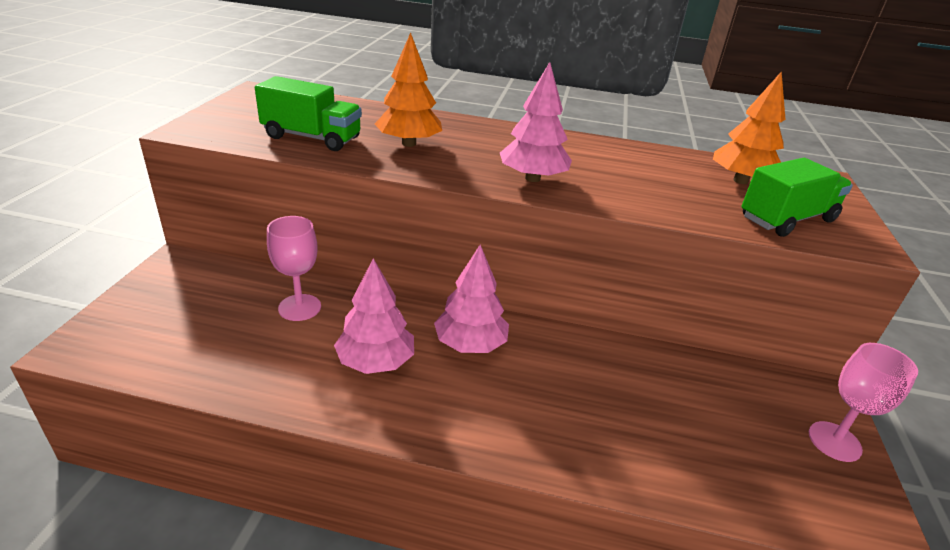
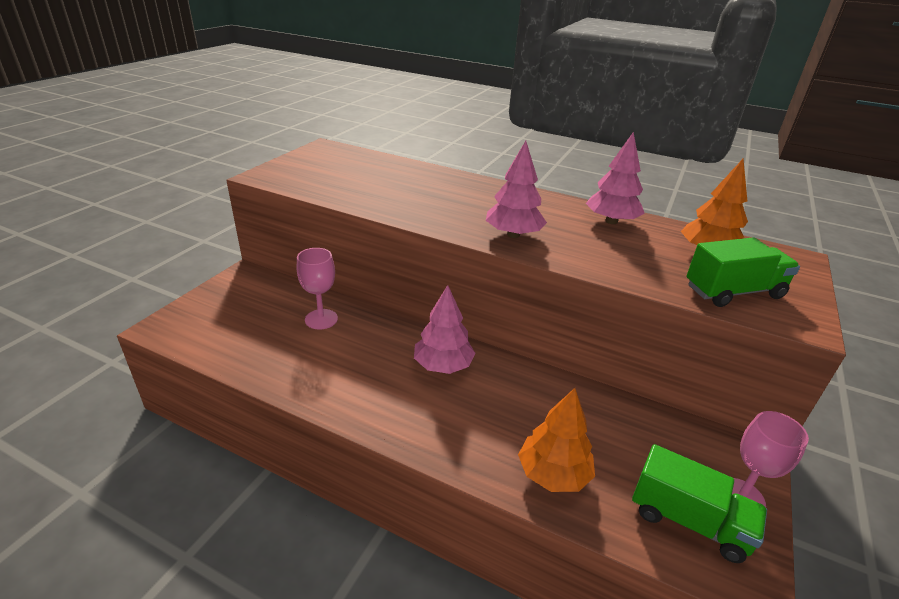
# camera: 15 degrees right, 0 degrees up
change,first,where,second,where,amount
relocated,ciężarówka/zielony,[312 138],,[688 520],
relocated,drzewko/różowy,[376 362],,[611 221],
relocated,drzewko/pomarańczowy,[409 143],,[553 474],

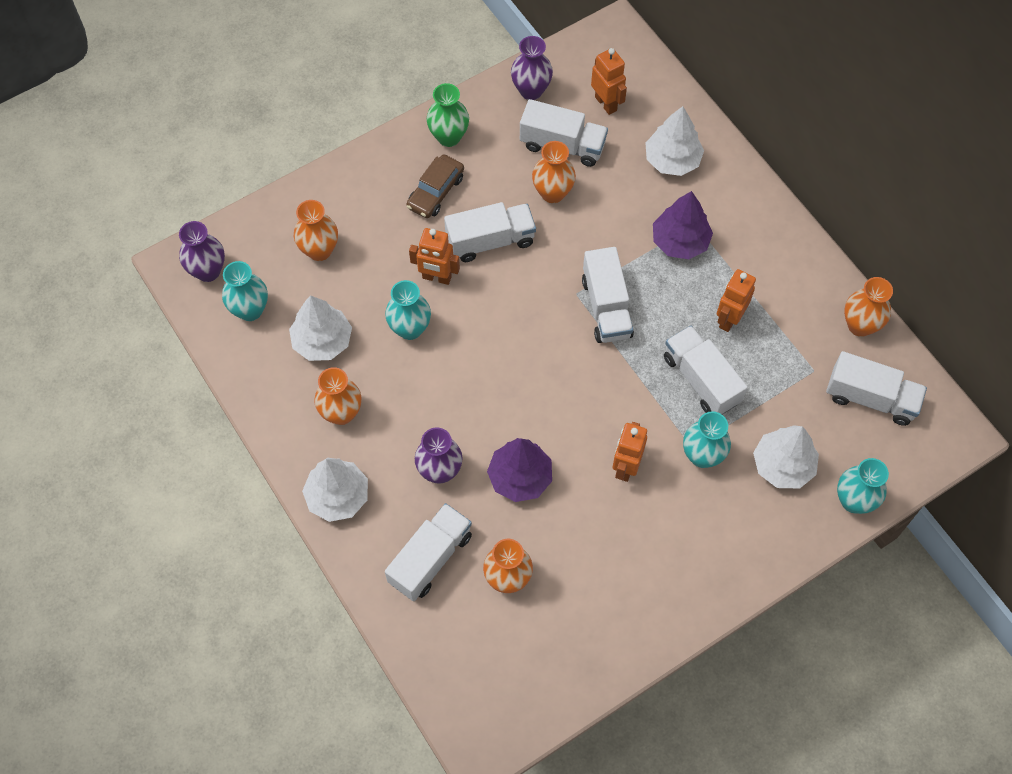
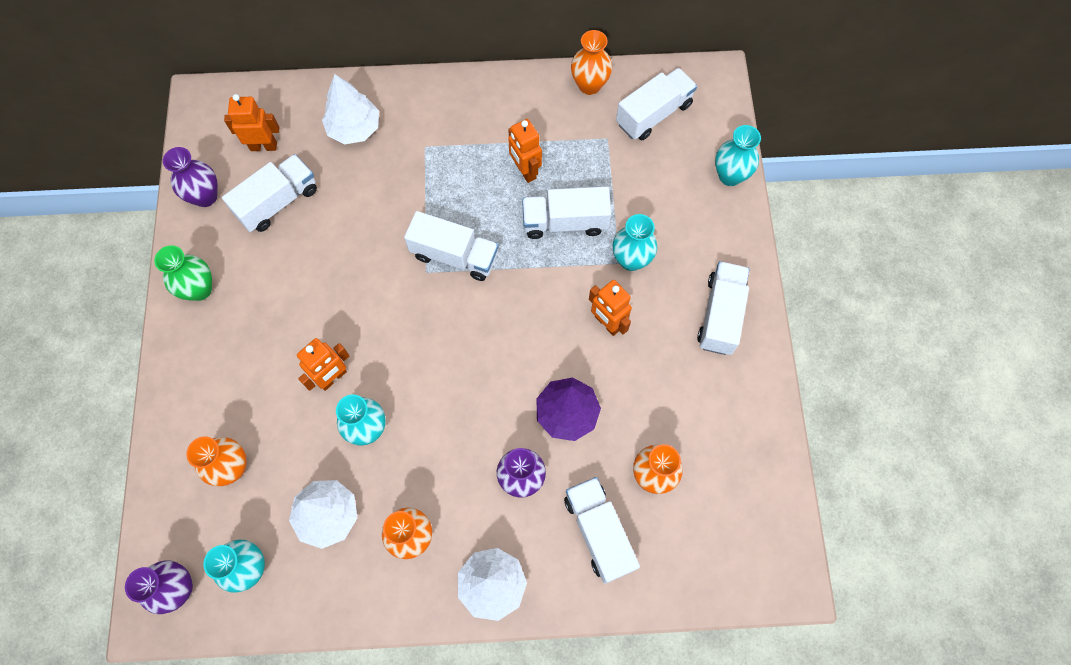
# camera: 60 degrees left, 5 degrees up
change,first,where,second,where,amount
missing,samochód/brązowy,[435 192],,,
relocated,ciężarówka/biały,[490 241],,[720 315],
missing,wazon/pomarańczowy,[552 193],,,
missing,drzewko/fioletowy,[680 241],,,
missing,drzewko/biały,[783 465],,,

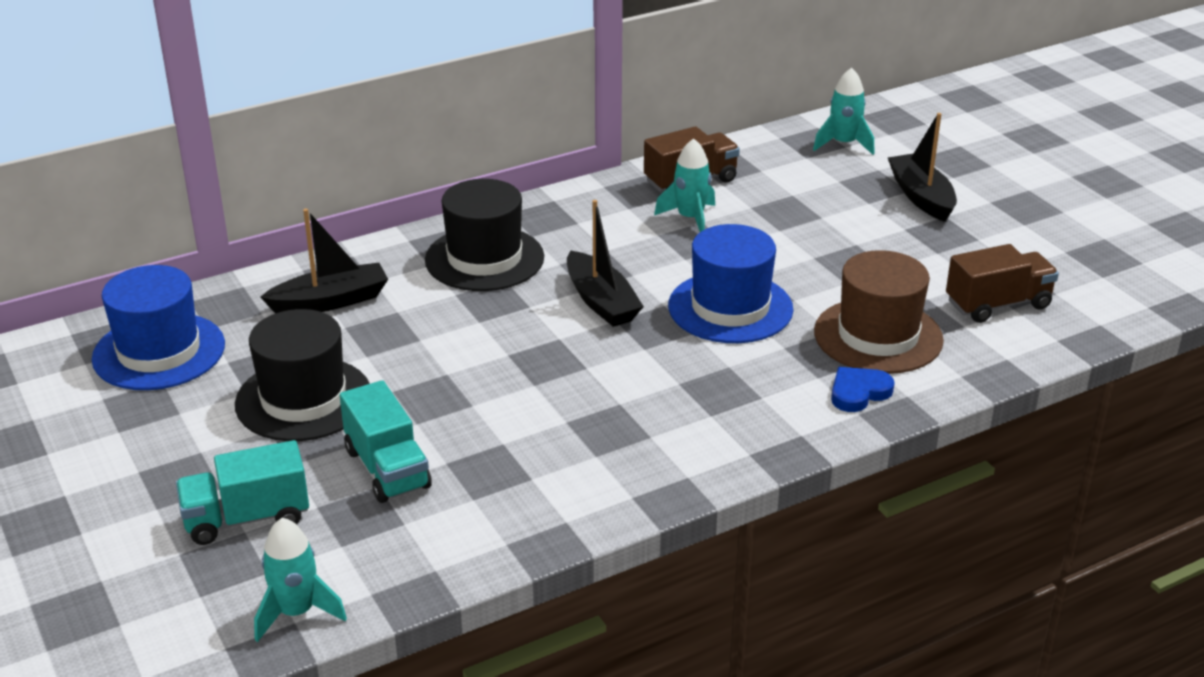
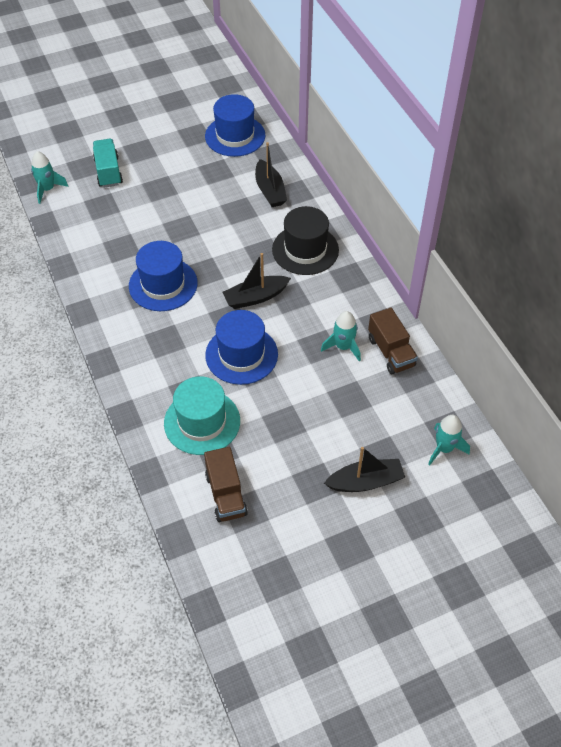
# camera: 95 degrees right, 20 degrees up
change,first,where,second,where,amount
missing,kapelusz/czarny,[303 399],,,
missing,ciężarówka/turkusowy,[387 468],,,
colour,kapelusz/brązowy,[878 336],kapelusz/turkusowy,[202 422],
missing,serce/niebieski,[858 392],,,
appeared,,,kapelusz/niebieski,[163 284],

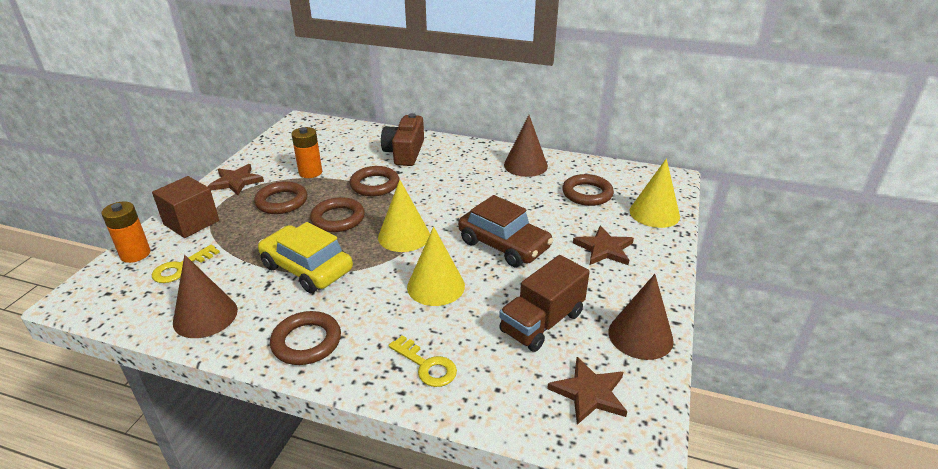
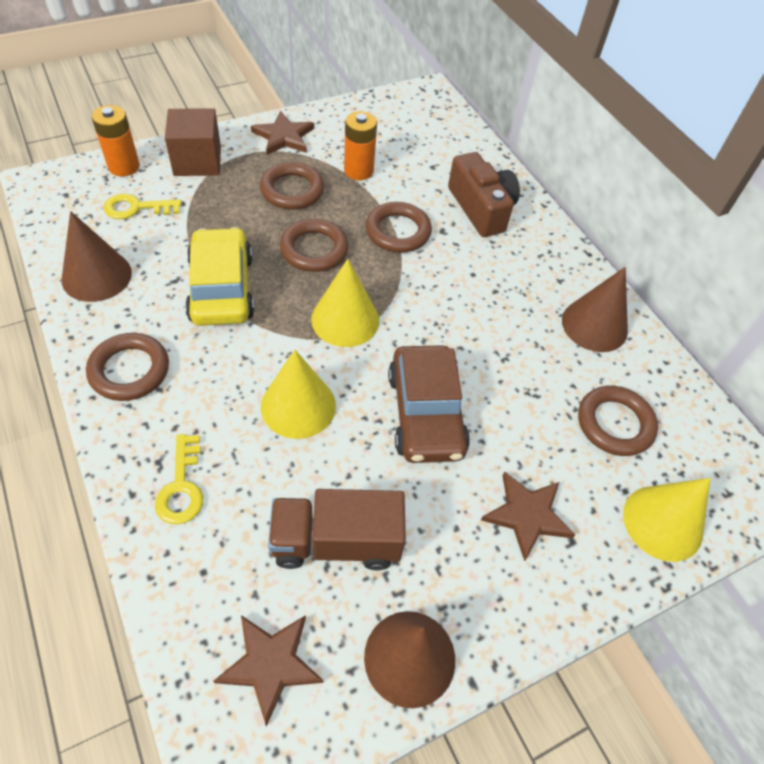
# camera: 40 degrees right, 20 degrees up
change,first,where,second,where,amount
spun,aparat fotograficzny/brązowy,[405 152],,[481 208],105 degrees clockwise

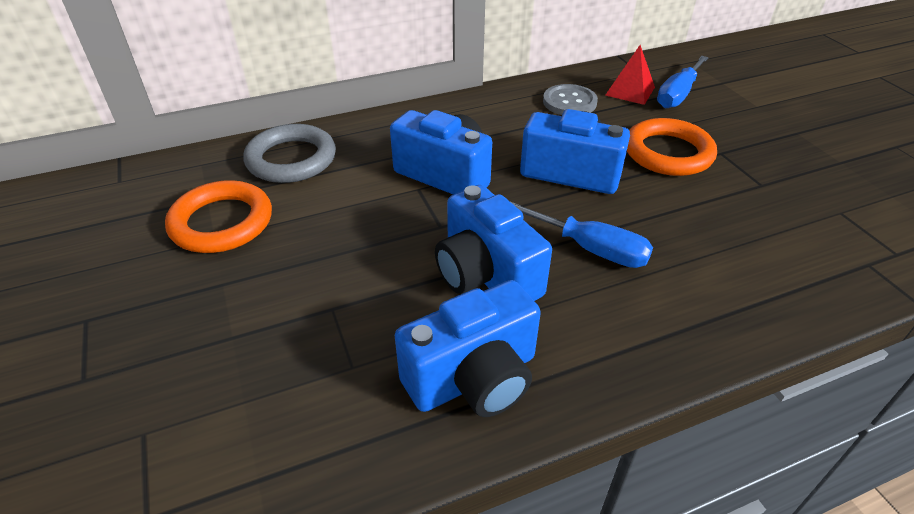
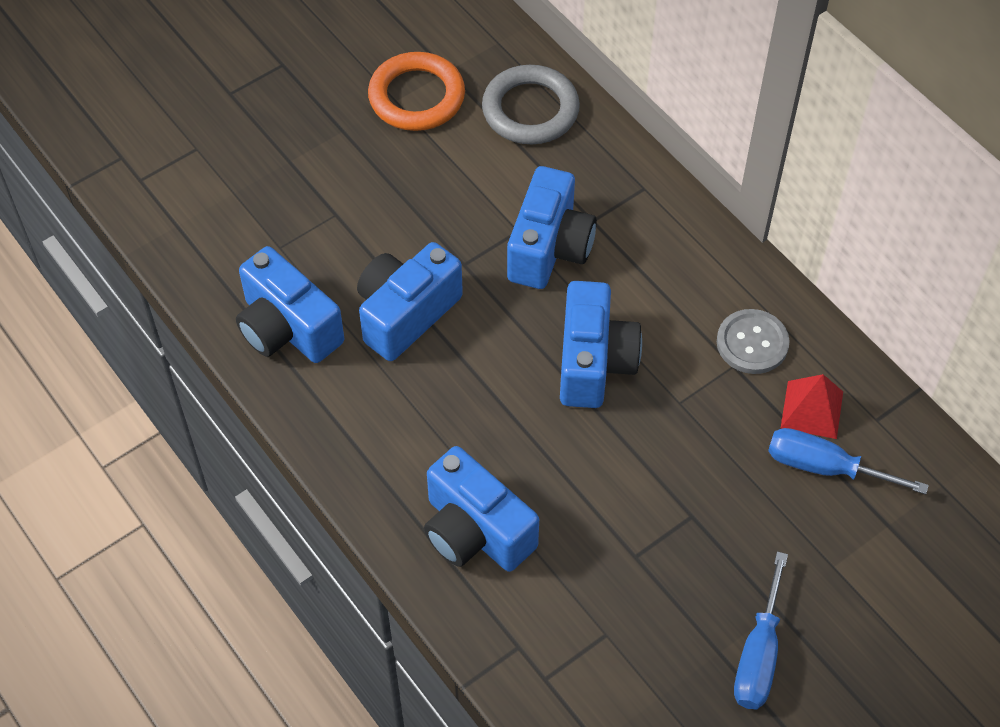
# camera: 75 degrees right, 15 degrees up
change,first,where,second,where,amount
relocated,śrubokręt/niebieski,[591 249],,[758 655],
missing,pierścień/pomarańczowy,[668 153],,,
appeared,,,aparat fotograficzny/niebieski,[475 531],

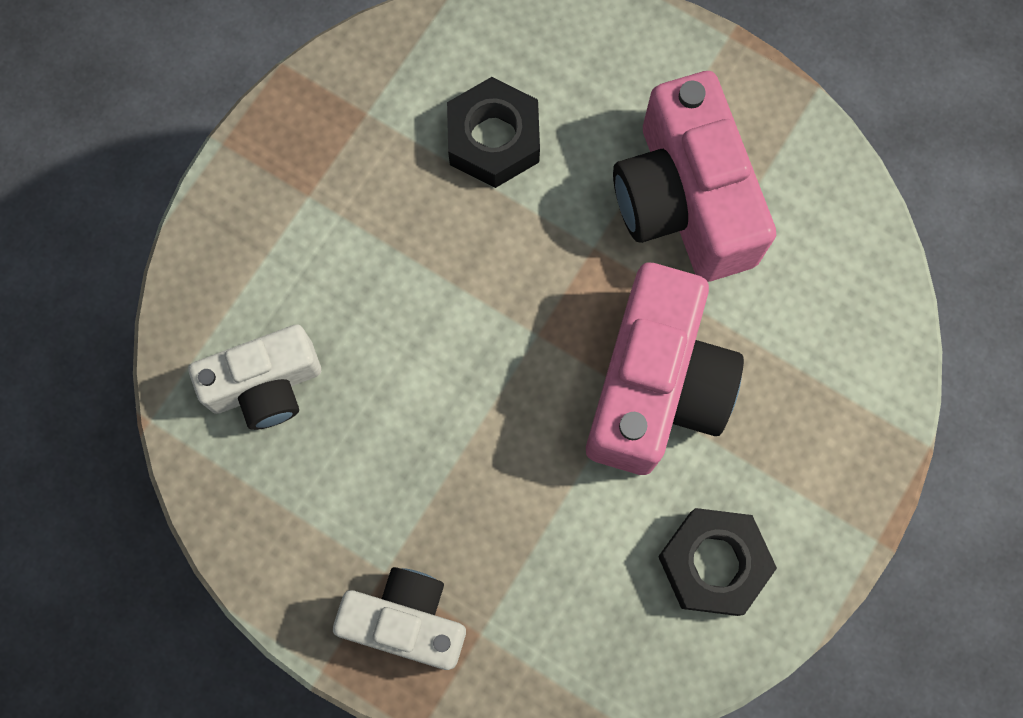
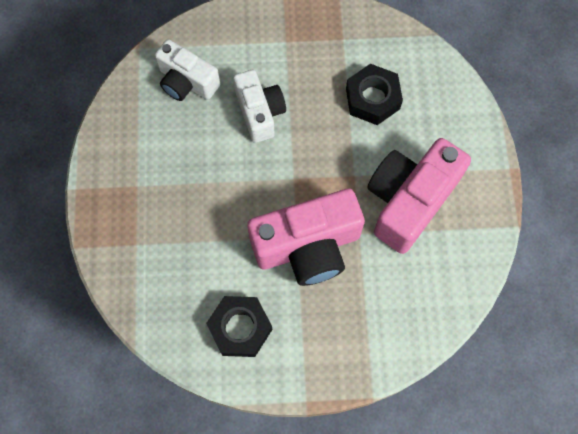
# camera: 55 degrees right, 5 degrees down
change,first,where,second,where,amount
relocated,aparat fotograficzny/biały,[406 620],,[260 112],

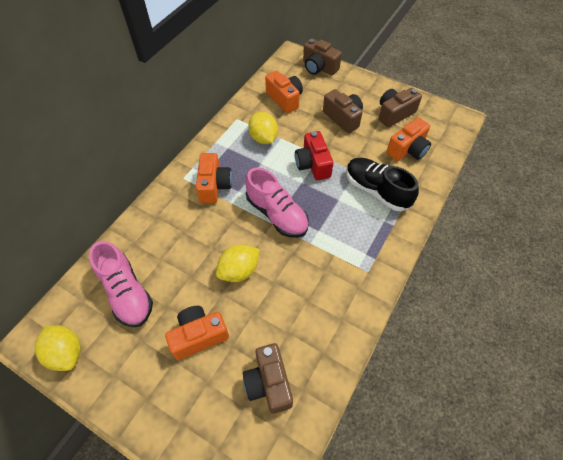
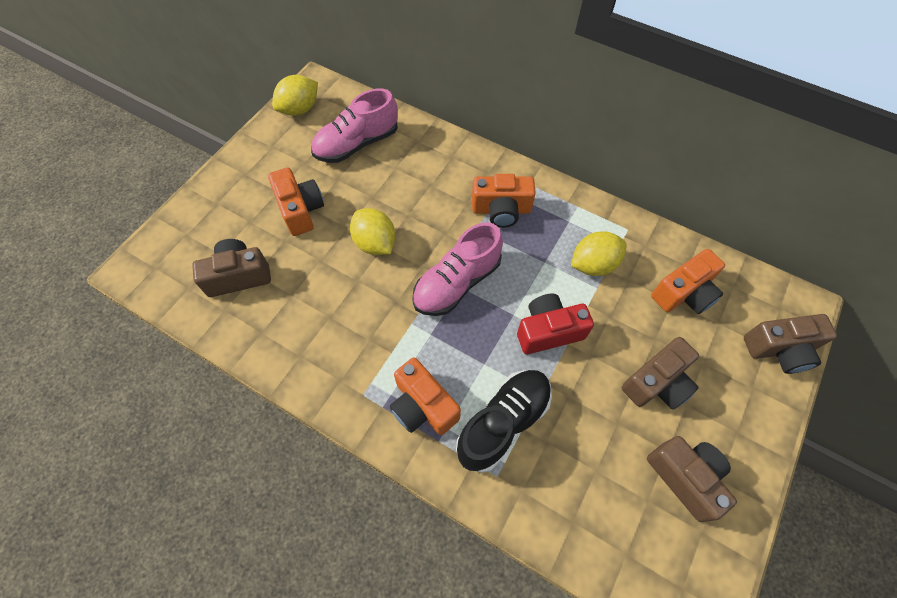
# camera: 90 degrees right, 5 degrees up
change,first,where,second,where,amount
spun,aparat fotograficzny/brązowy,[319 67],,[780 349],135 degrees counterclockwise
relocated,aparat fotograficzny/pomarańczowy,[408 150],,[423 406],

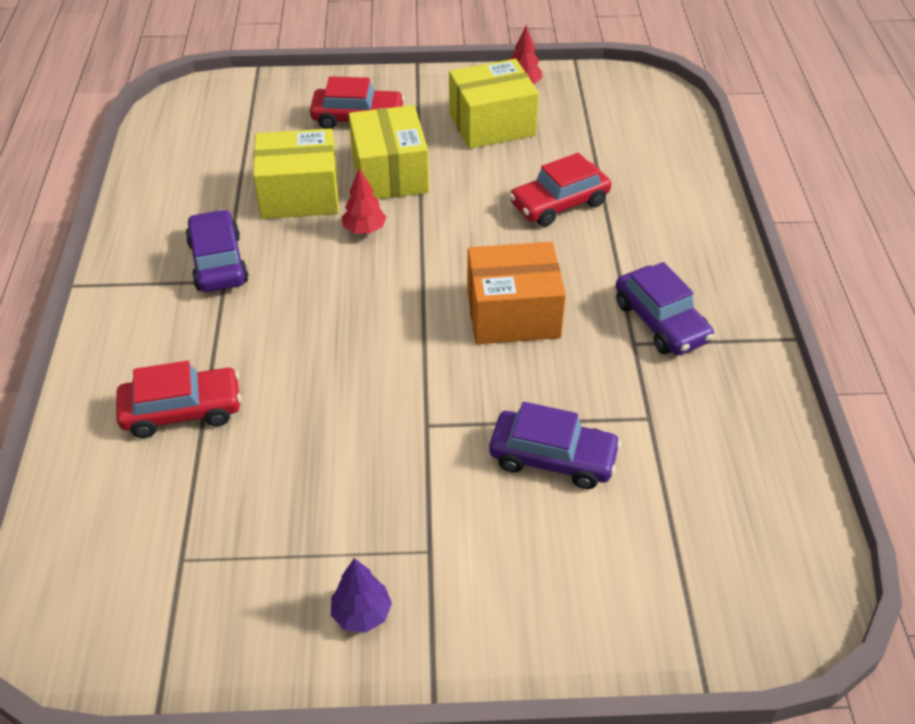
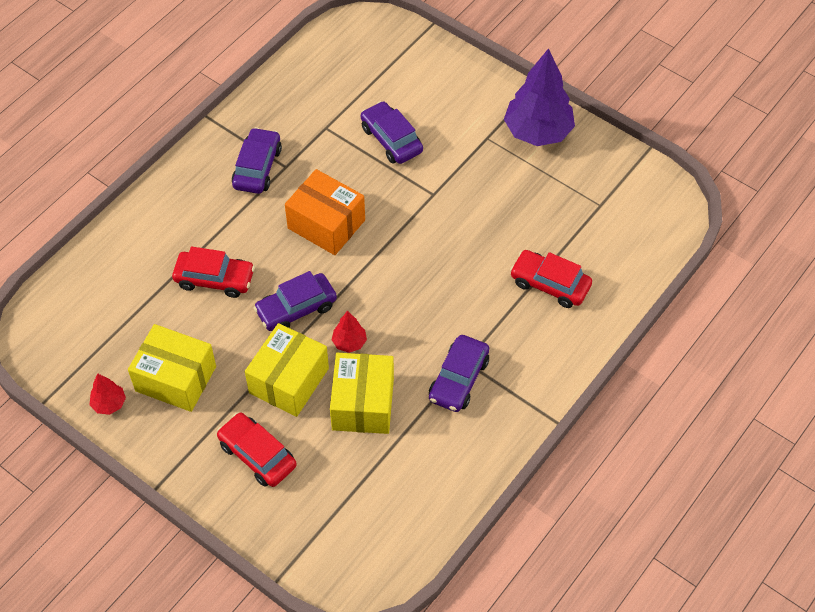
# camera: 140 degrees left, 10 degrees up
change,first,where,second,where,amount
spun,pudełko/żółty,[299 195],,[363 404],60 degrees clockwise
size,drzewko/fioletowy,[361 614],,[538 132],x2.20
appeared,,,samochód/fioletowy,[296 308],

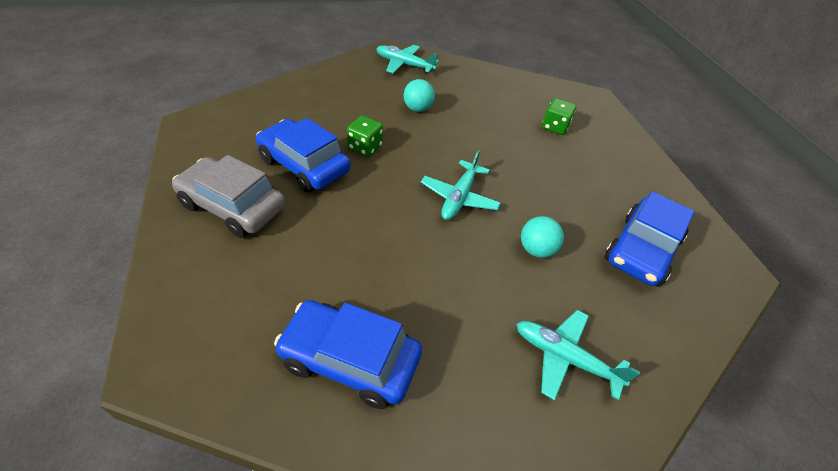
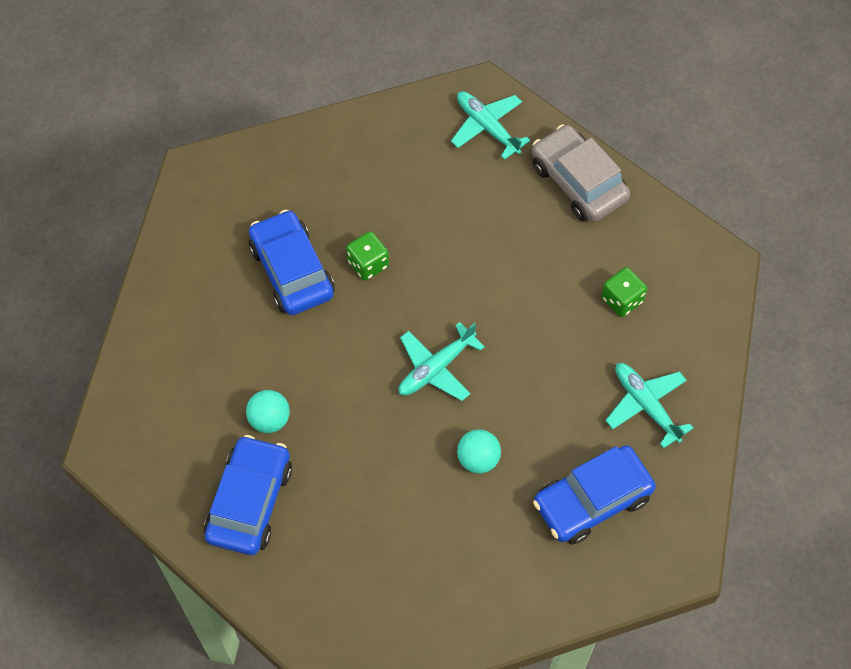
# camera: 30 degrees right, 15 degrees up
change,first,where,second,where,amount
relocated,samochód/szary,[232 206],,[578 182],
spun,samochód/niebieski,[350 360],,[250 501],60 degrees clockwise
relocated,piłka/turkusowy,[417 109],,[270 419],
relocated,samolot/turkusowy,[564 358],,[646 405],

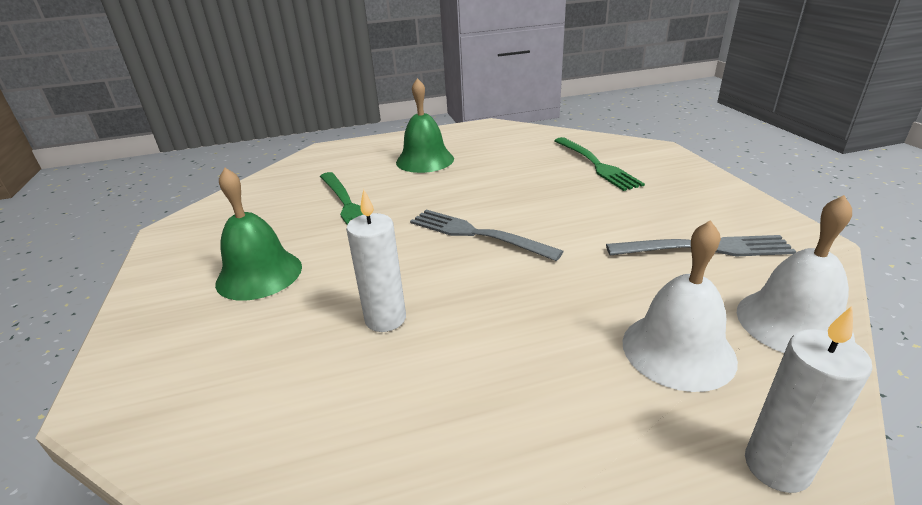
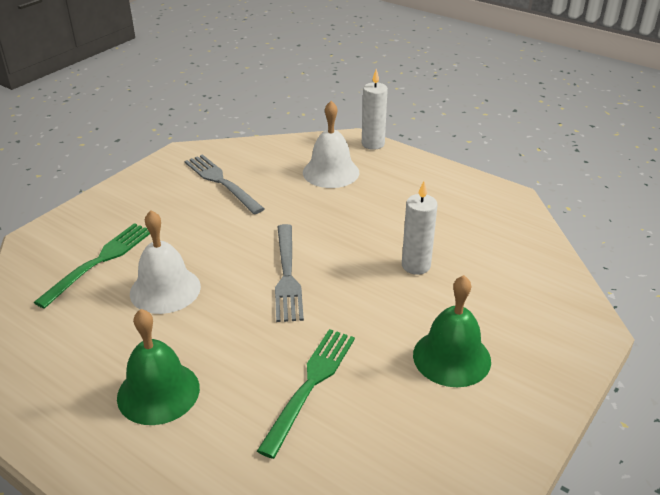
# camera: 130 degrees left, 5 degrees up
change,first,where,second,where,amount
relocated,dzwonek/biały,[793 323],,[165 289],

